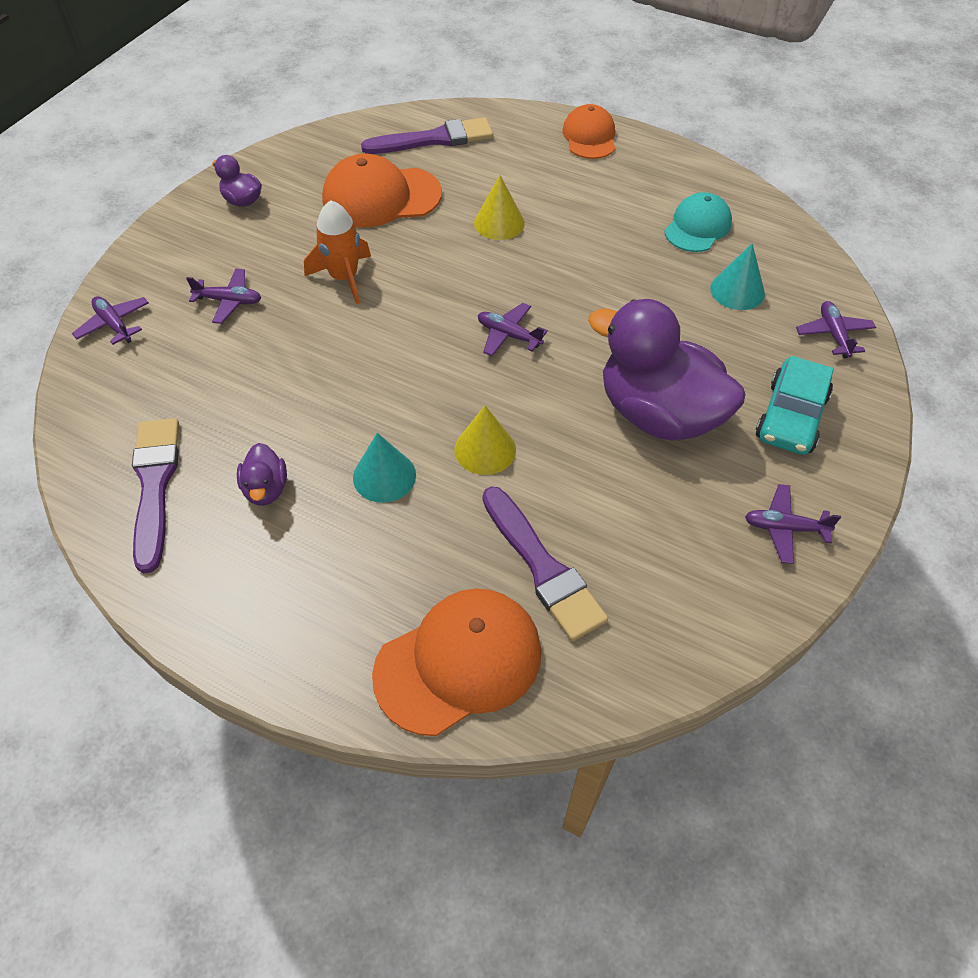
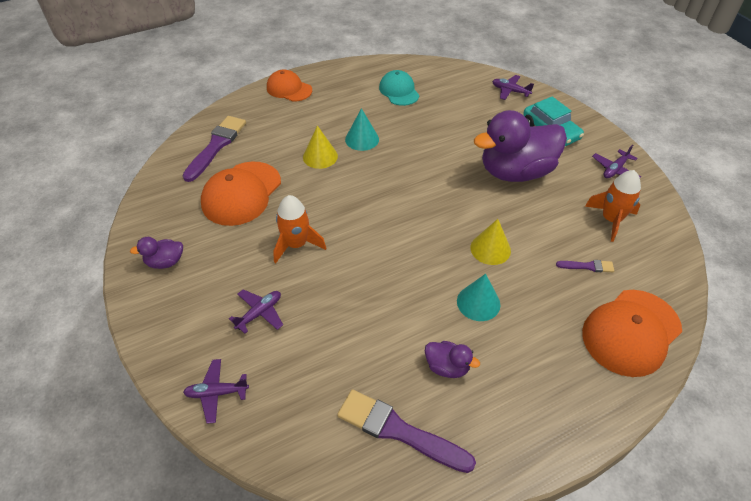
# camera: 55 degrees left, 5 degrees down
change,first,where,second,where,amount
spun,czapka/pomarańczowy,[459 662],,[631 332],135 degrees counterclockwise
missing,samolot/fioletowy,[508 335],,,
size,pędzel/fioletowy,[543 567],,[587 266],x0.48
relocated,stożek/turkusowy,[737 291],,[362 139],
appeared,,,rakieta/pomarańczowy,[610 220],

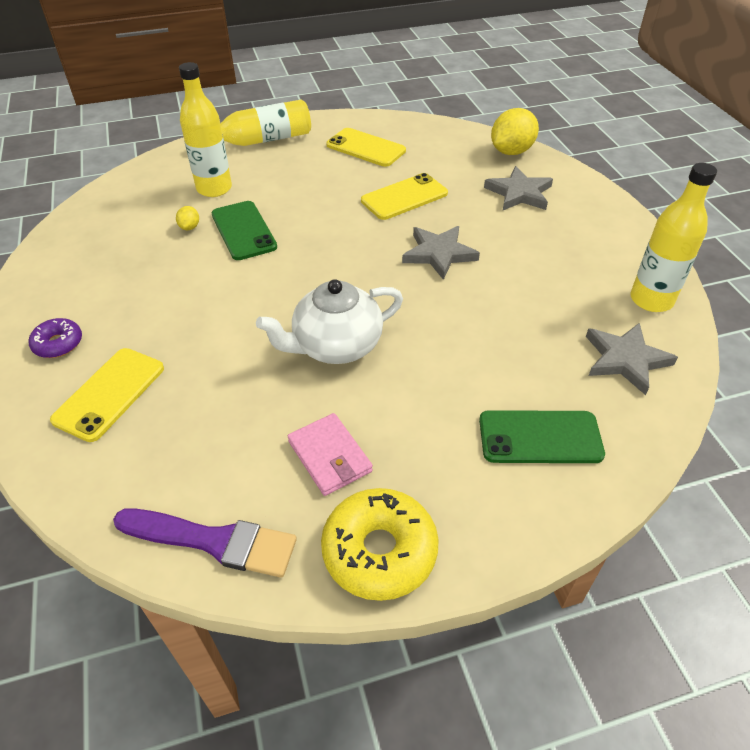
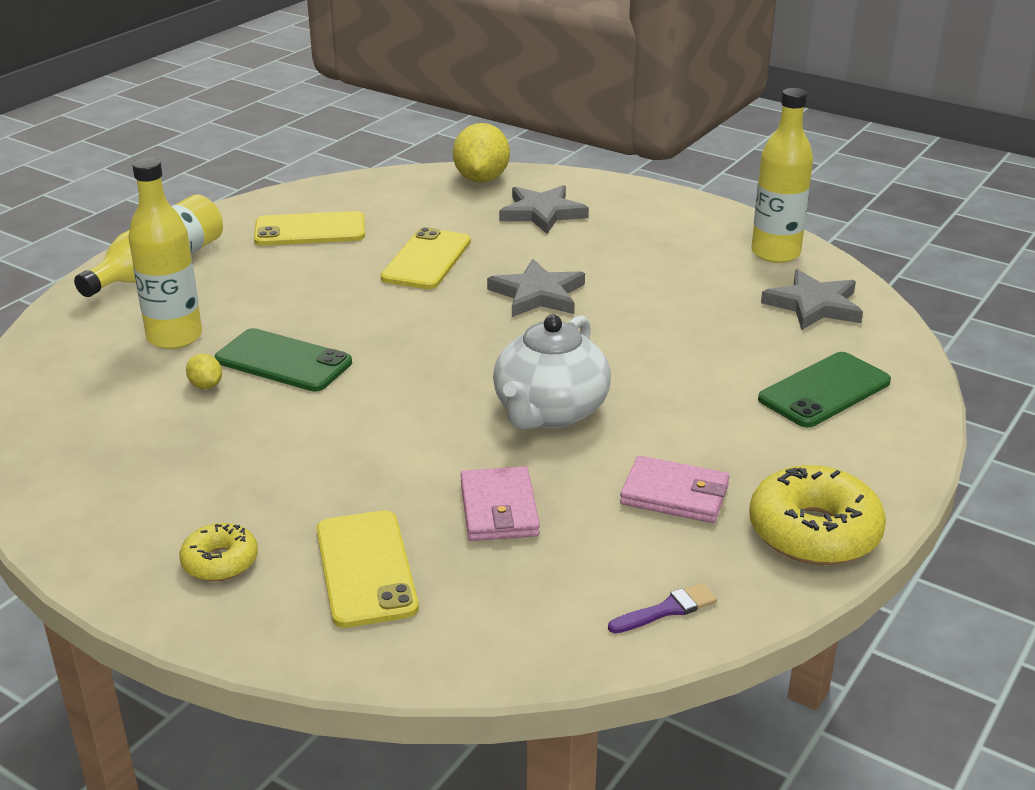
# camera: 40 degrees left, 15 degrees down
change,first,where,second,where,amount
colour,donut/fioletowy,[58 344],donut/żółty,[220 562],
size,pędzel/fioletowy,[213 541],,[667 610],x0.50
appeared,,,portfel/różowy,[499 509],

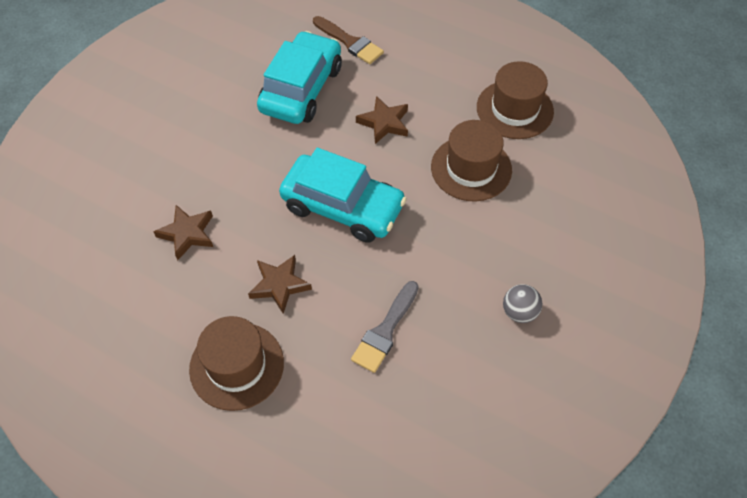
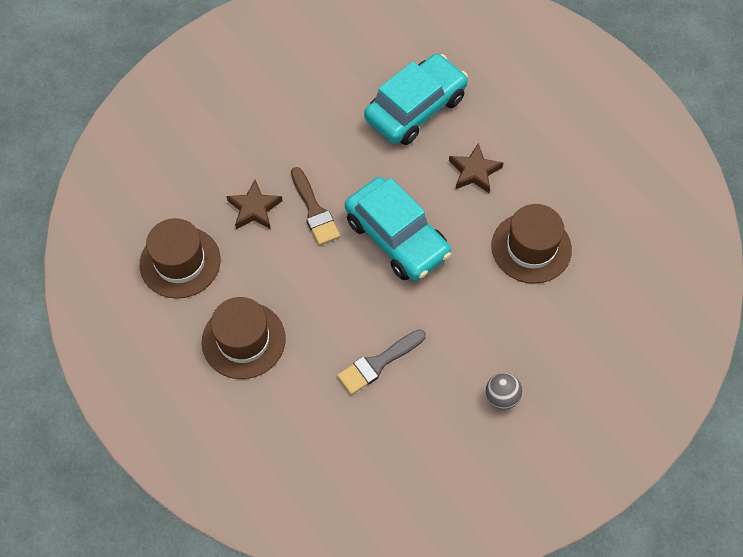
# camera: 25 degrees right, 5 degrees up
change,first,where,second,where,amount
missing,gwiazda/brązowy,[279 285],,,
relocated,pędzel/brązowy,[350 42],,[314 210],
relocated,kapelusz/brązowy,[514 109],,[180 262],

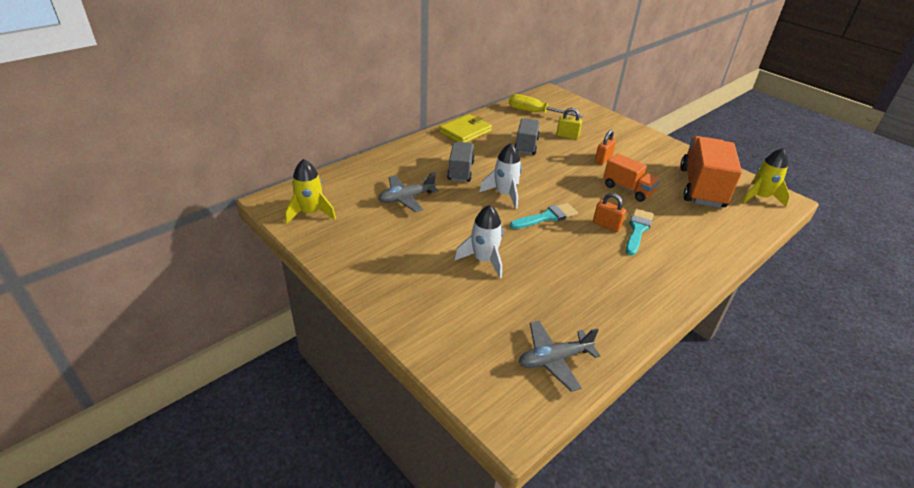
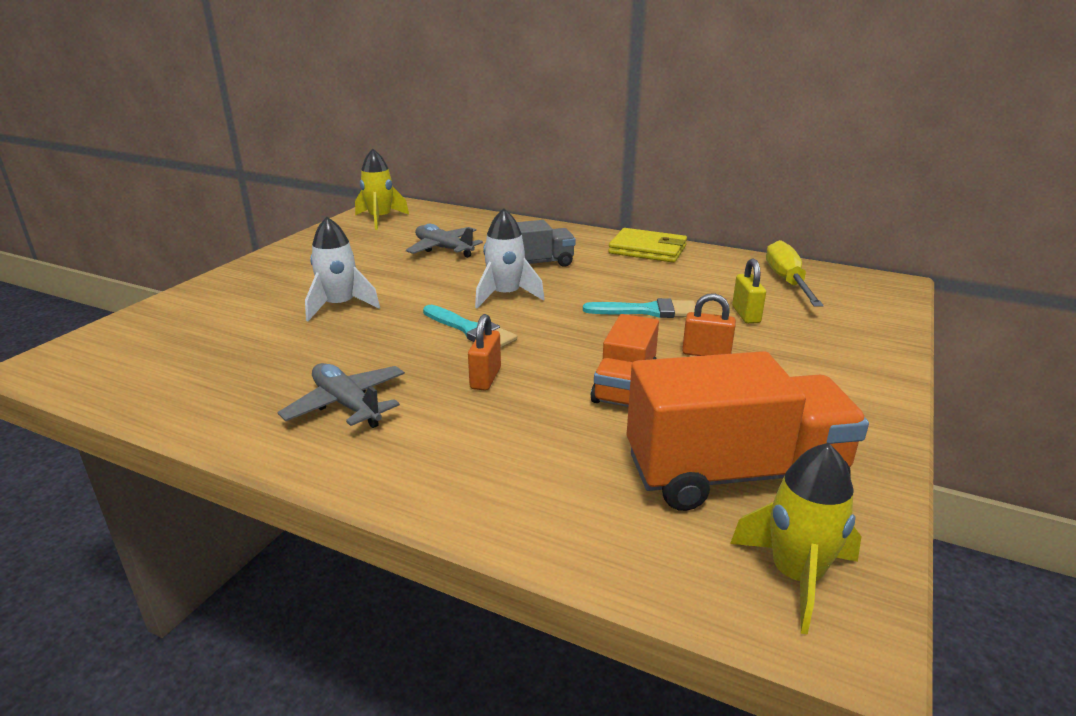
# camera: 70 degrees right, 10 degrees down
change,first,where,second,where,amount
missing,ciężarówka/szary,[526 145],,,
relocated,samolot/szary,[554 359],,[347 405],
relocated,pędzel/turkusowy,[637 230],,[648 311],

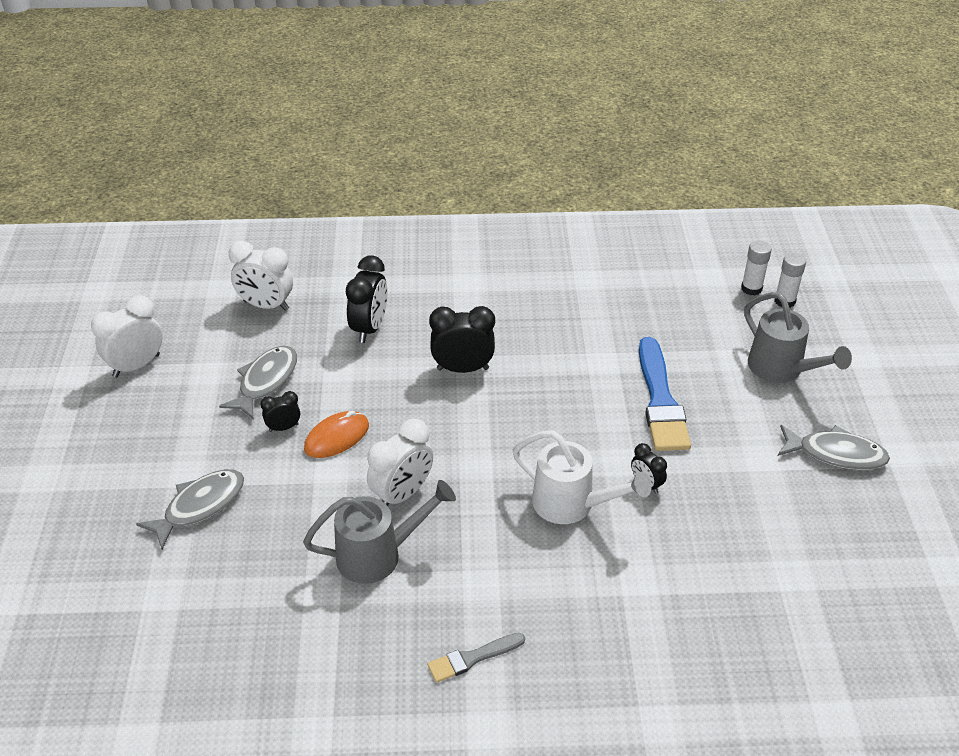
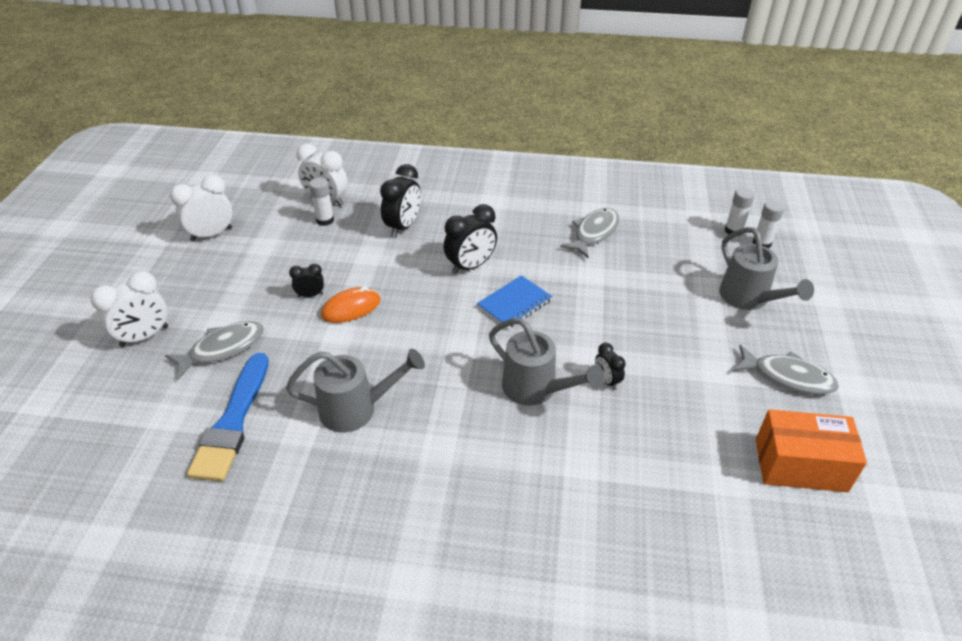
# camera: 10 degrees right, 0 degrees up
change,first,where,second,where,amount
relocated,ryba/szary,[266 381],,[594 233],
relocated,budzik/biały,[402 494],,[144 336],
missing,pędzel/szary,[472 658],,,
spun,budzik/czarny,[463 369],,[471 266],135 degrees clockwise
colour,konewka/biały,[571 505],konewka/szary,[536 389],
relocated,pędzel/niebieski,[660 401],,[233 422],
appeared,,,klej w sztyfcie/biały,[325 220],
appeared,,,zeszyt/niebieski,[514 303],
appeared,,,pudełko/pomarańczowy,[800 465],

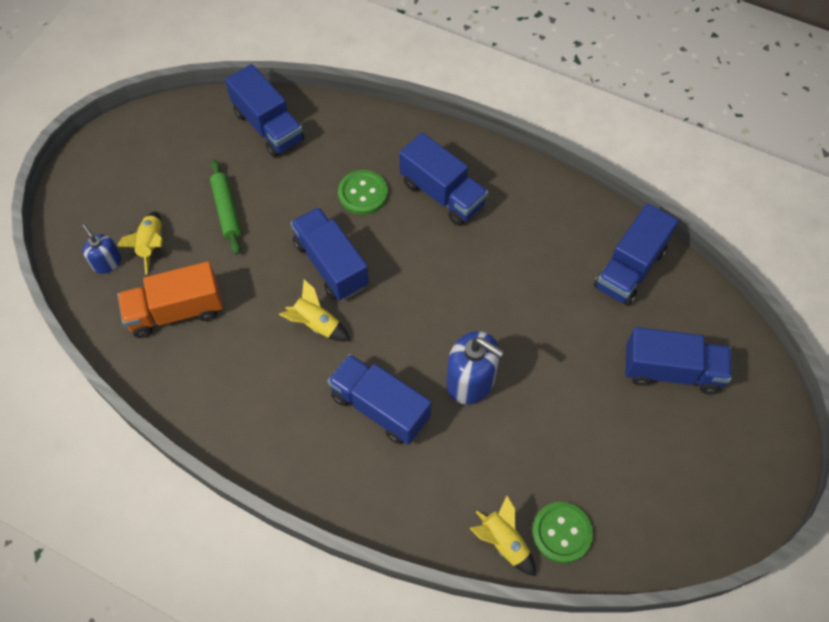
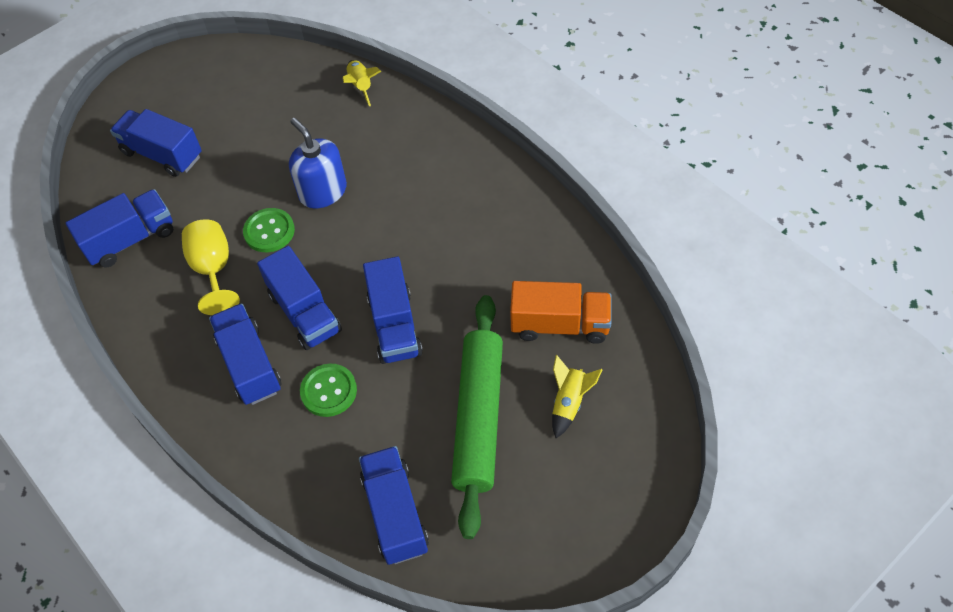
# camera: 155 degrees left, 5 degrees down
change,first,where,second,where,amount
missing,dozownik mydła/niebieski,[107 262],,,
size,wałek do ciasta/zielony,[227 210],,[478 418],x1.99
missing,rakieta/żółty,[316 324],,,
relocated,ciężarówka/niebieski,[380 407],,[304 312],
relocated,guzik/zielony,[561 533],,[269 231],
appeared,,,kielich/żółty,[213 270],

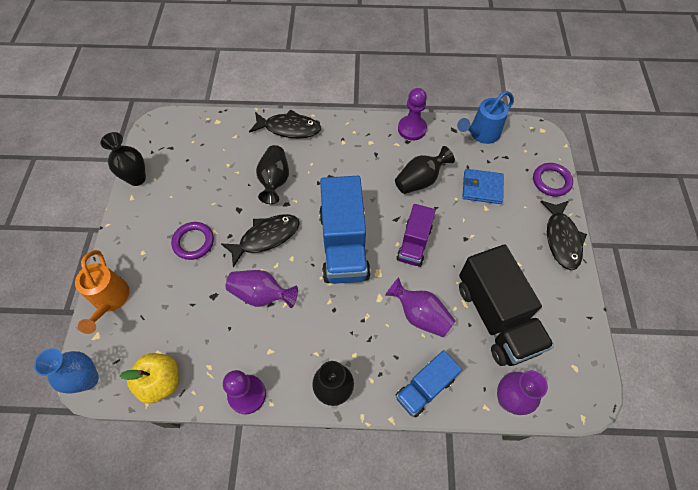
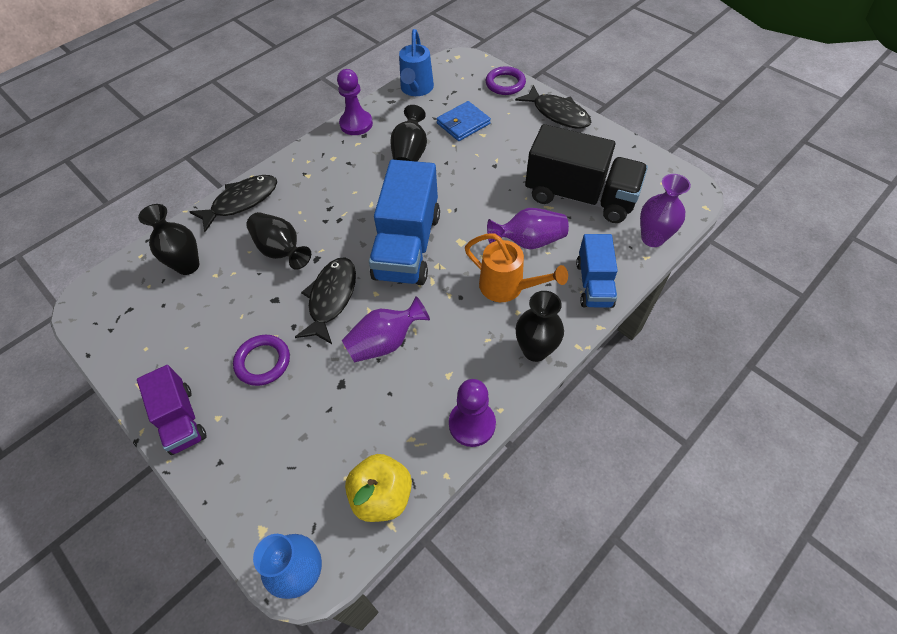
# camera: 45 degrees left, 5 degrees down
change,first,where,second,where,amount
relocated,konewka/pomarańczowy,[110 300],,[507 287],
relocated,wazon/czarny,[137 178],,[188 266],
spun,ciężarówka/niebieski,[344 245],,[407 246],60 degrees clockwise
relocated,ciężarówka/fioletowy,[414 243],,[181 419],

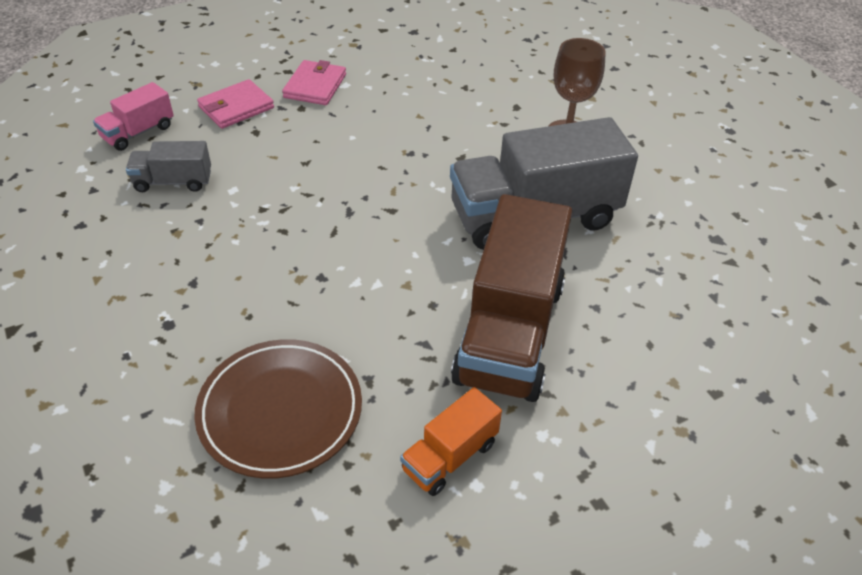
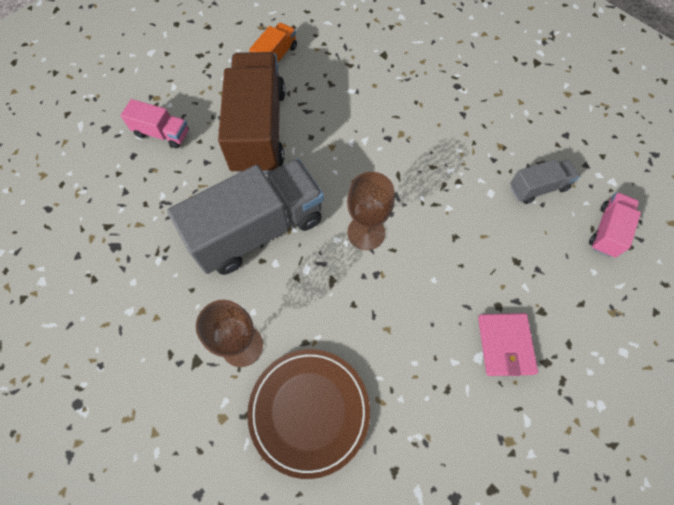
# camera: 165 degrees right, 20 degrees up
change,first,where,second,where,amount
relocated,talerz/brązowy,[280 411],,[309 411],
missing,portfel/różowy,[236 107],,,
appeared,,,ciężarówka/różowy,[162 133],
appeared,,,kielich/brązowy,[366 232],

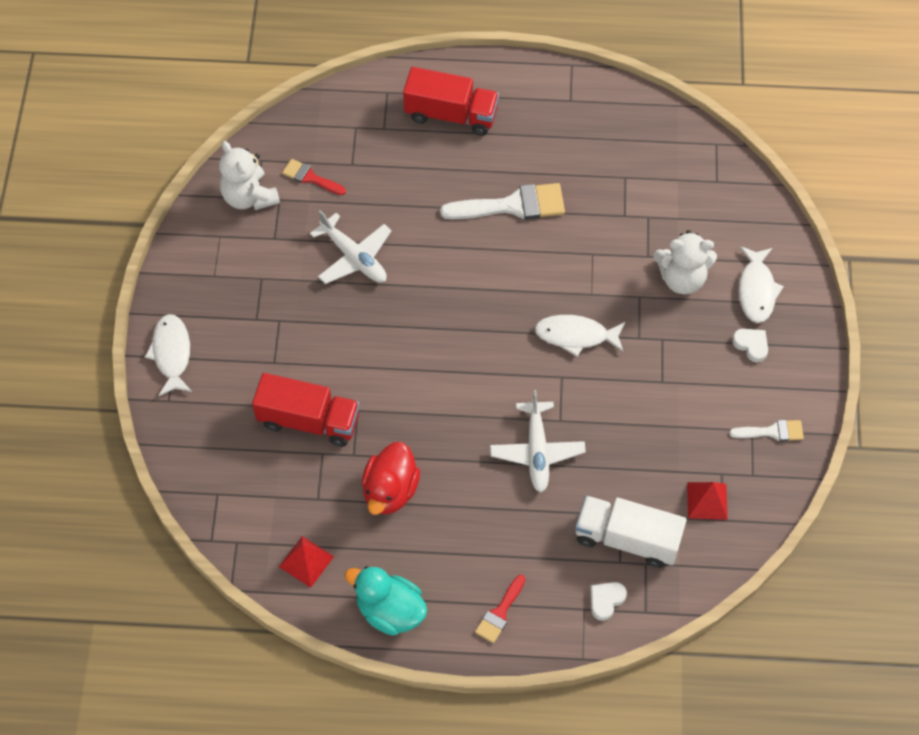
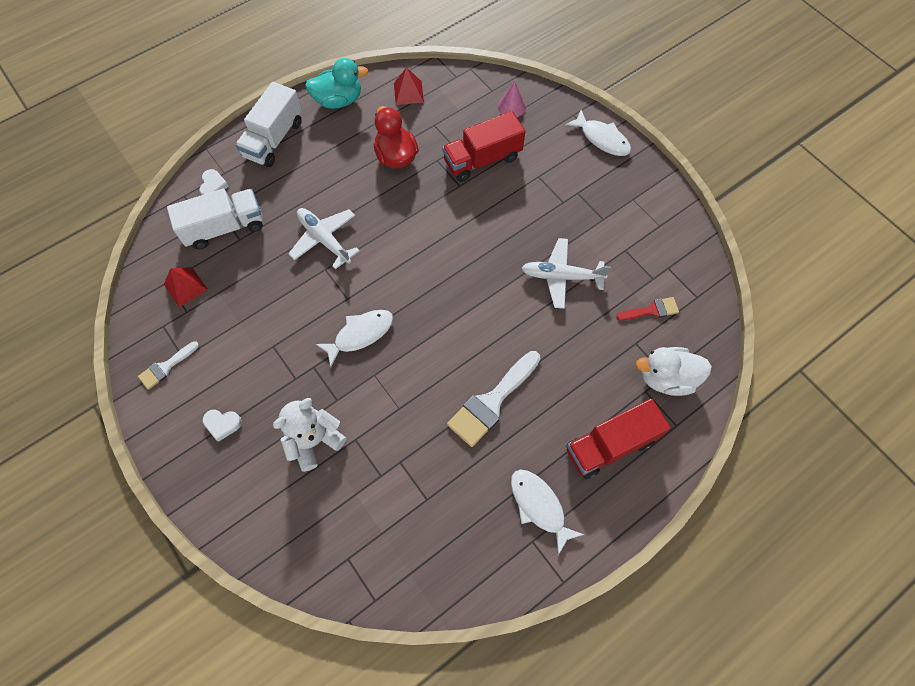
# camera: 140 degrees right, 5 degrees up
change,first,where,second,where,amount
missing,miś/biały,[249 197],,,
exchanged,pędzel/czerwony,[500 613],ciężarówka/biały,[274 139],
relocated,ryba/biały,[756 290],,[539 506],
appeared,,,stożek/różowy,[511 106],
appeared,,,kaczka/biały,[666 378],

